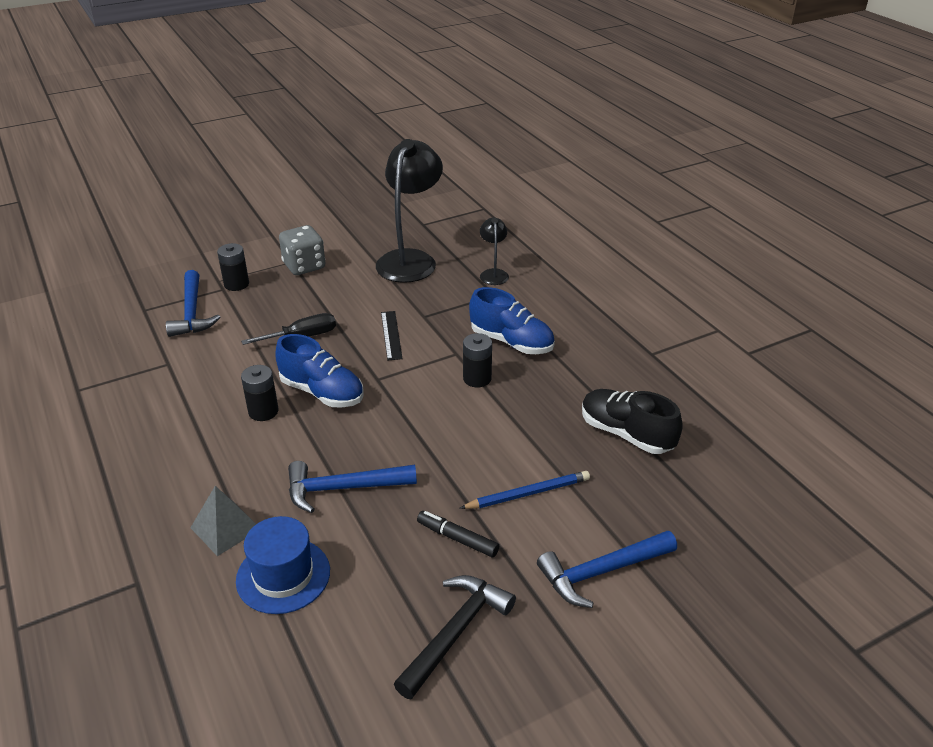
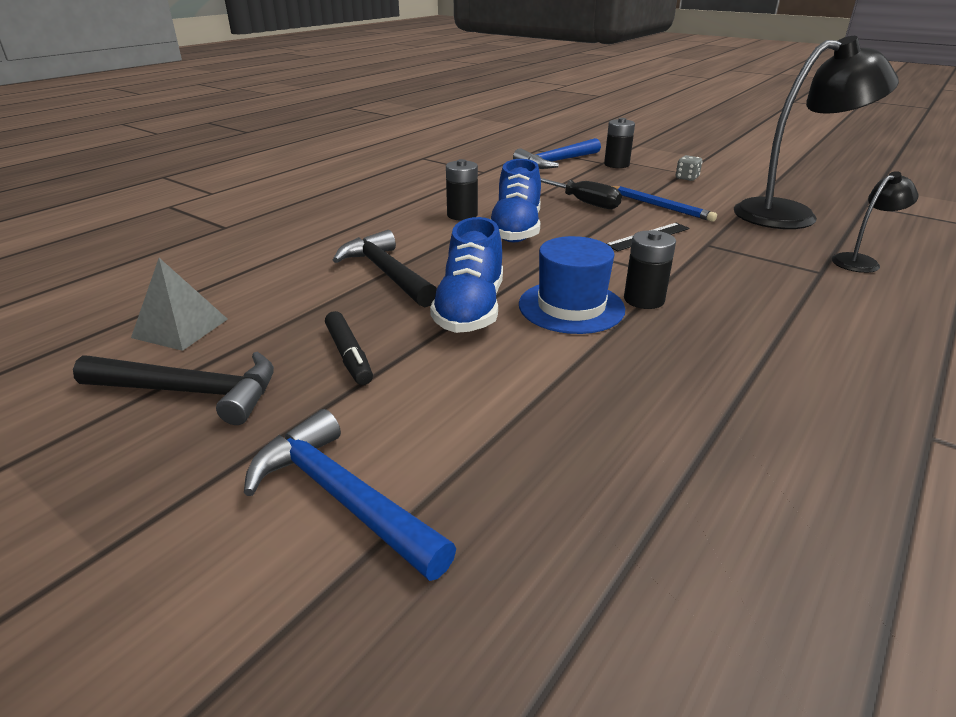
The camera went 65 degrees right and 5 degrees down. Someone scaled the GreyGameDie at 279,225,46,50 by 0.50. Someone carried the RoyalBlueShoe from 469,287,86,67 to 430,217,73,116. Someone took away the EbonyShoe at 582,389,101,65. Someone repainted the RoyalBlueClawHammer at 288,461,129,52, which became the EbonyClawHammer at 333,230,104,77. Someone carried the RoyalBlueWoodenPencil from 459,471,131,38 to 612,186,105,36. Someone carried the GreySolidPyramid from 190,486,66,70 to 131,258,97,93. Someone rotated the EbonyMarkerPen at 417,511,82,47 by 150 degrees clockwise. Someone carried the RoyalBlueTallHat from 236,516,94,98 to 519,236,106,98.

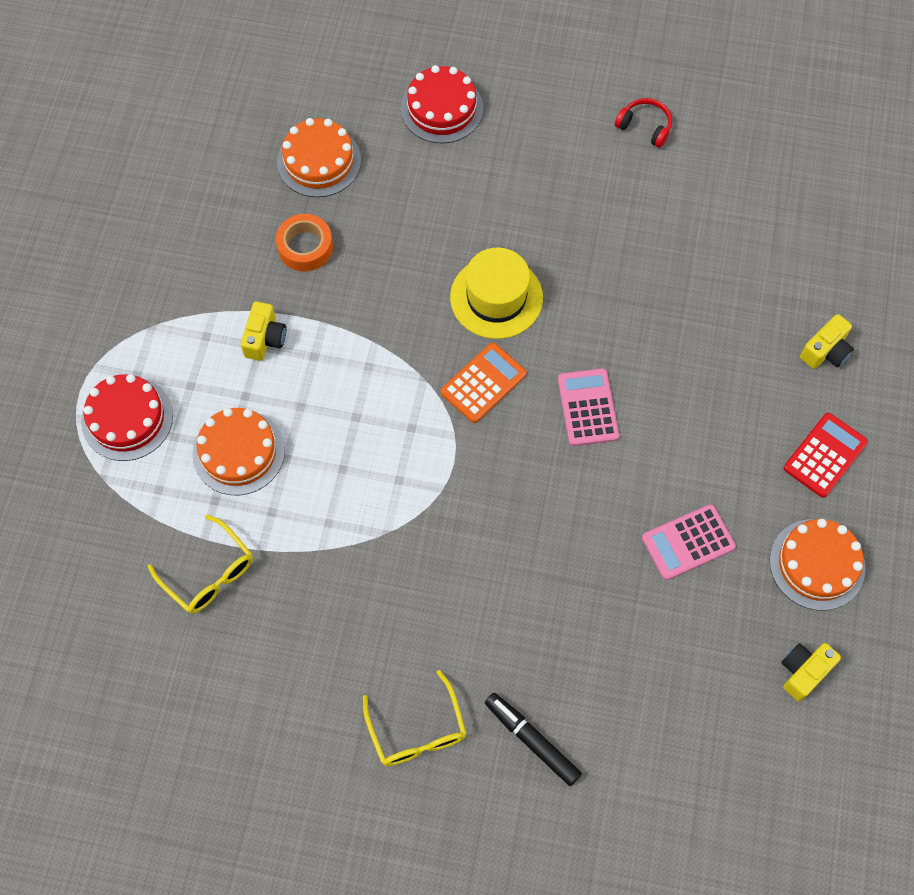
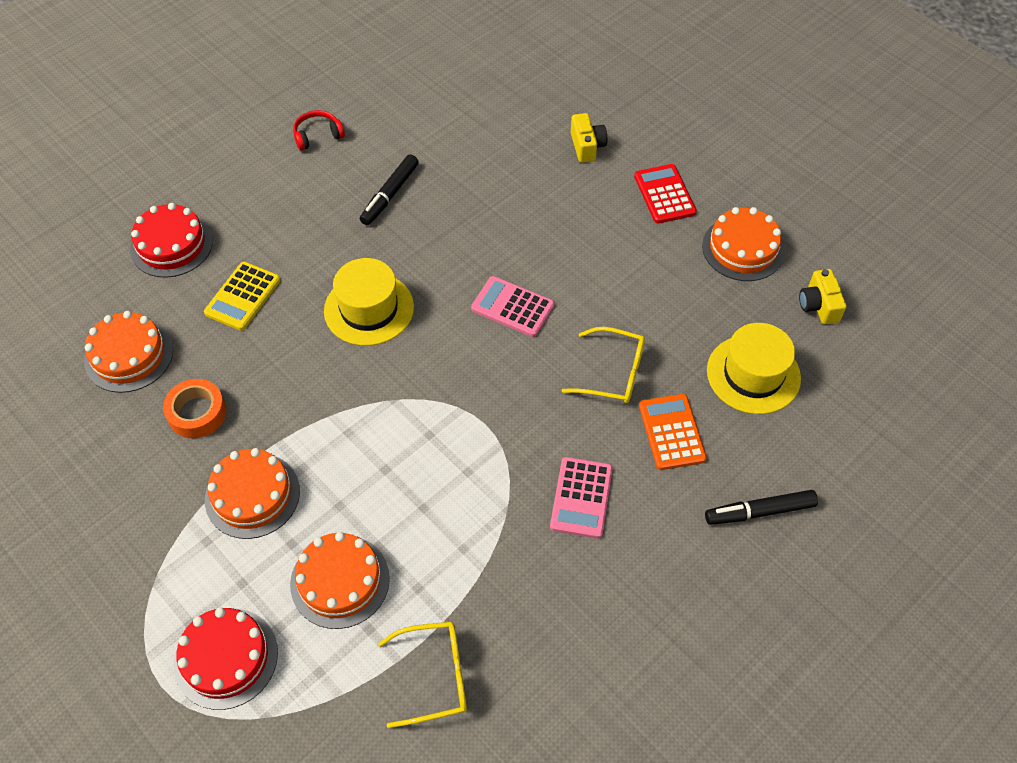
The camera went 55 degrees left and 10 degrees down. Someone swapped the YellowCamera at 240,302,46,59 for the OrangeCake at 205,448,95,91. Someone carried the OrangeCalculator from 441,343,86,80 to 639,394,68,76. Someone carried the RosyCalculator from 642,504,94,76 to 550,457,63,82. Someone carried the YellowEyeglasses from 363,670,104,96 to 561,327,84,76. Someone put down the EbonyMarkerPen at 360,154,59,71. Someone put down the YellowCalculator at 204,262,77,69. Someone put down the YellowTallHat at 707,323,94,91.

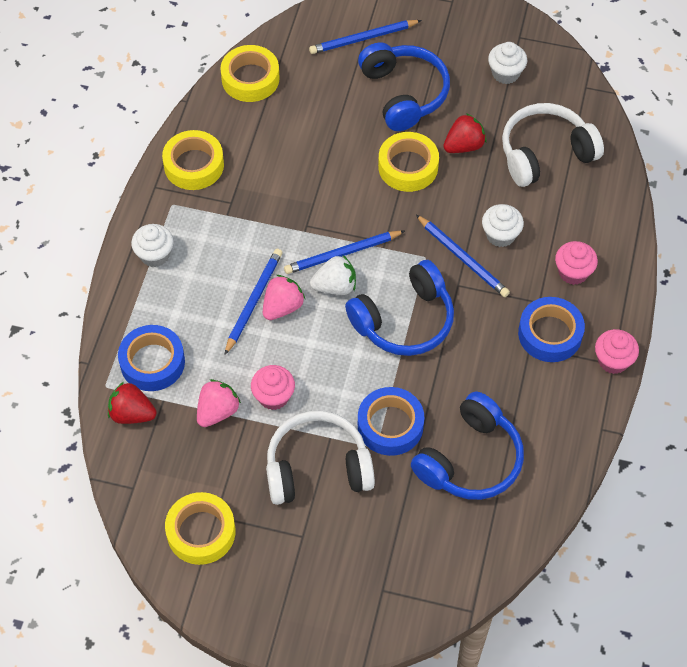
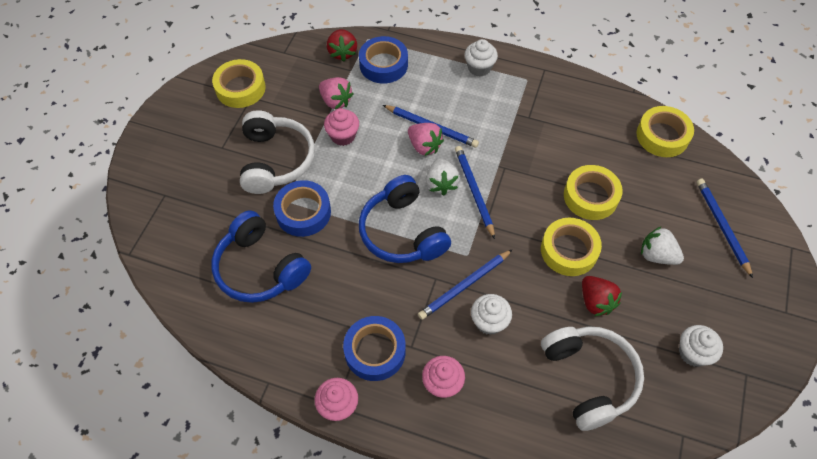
The camera went 95 degrees right and 0 degrees up. Someone swapped the RoyalBlueOverEarHeadphones at 358,42,92,89 for the WhiteToyStrawberry at 641,226,43,39. Someone carried the YellowRollOfTape from 162,130,62,60 to 564,165,59,55. Someone rotated the CrimsonToyStrawberry at 108,382,49,42 by 150 degrees clockwise.

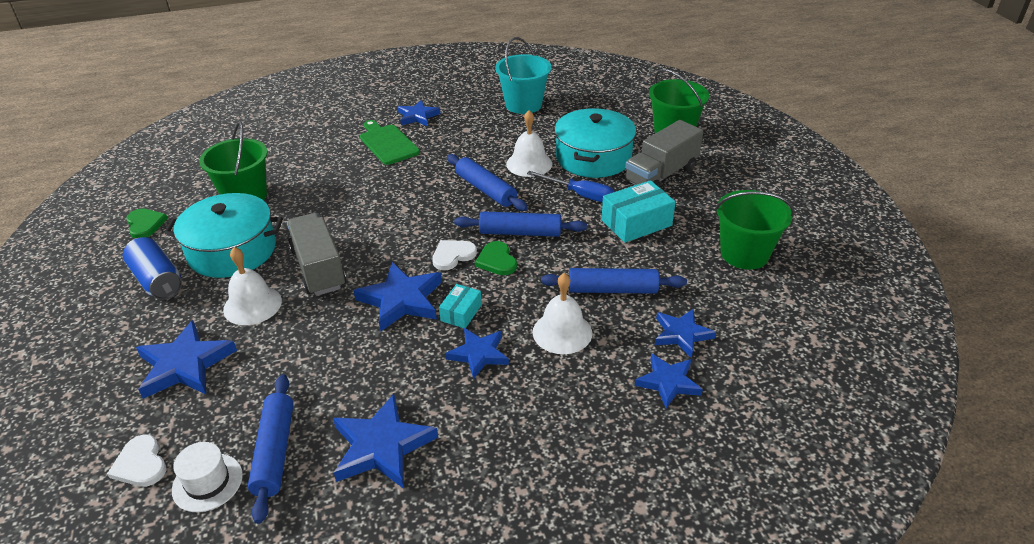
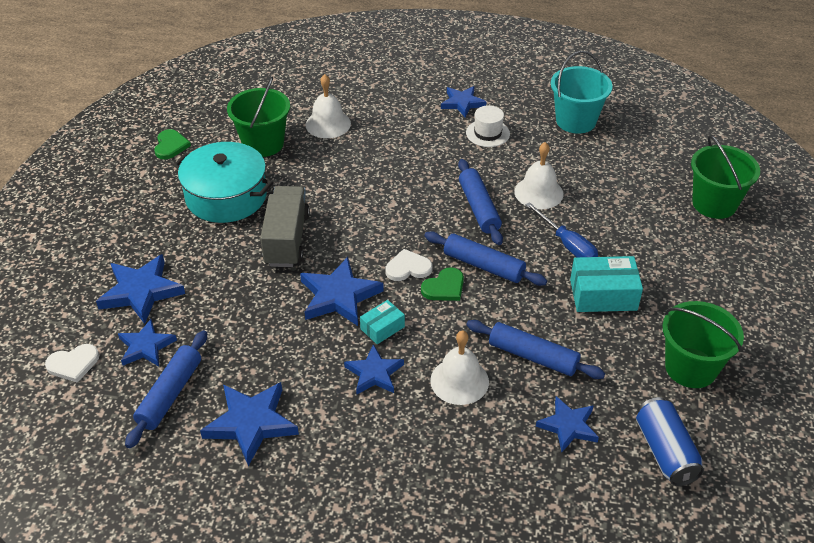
The camera went 25 degrees right and 5 degrees up. Someone took away the TurquoiseStockpot at 555,108,81,70. Someone took away the LeafGreenBreadBoard at 360,120,60,45. Someone took away the GreyLorry at 625,120,78,68. Someone carried the RoyalBlueTin from 123,237,59,63 to 636,397,68,89. Someone rotated the LeafGreenHeartShape at 475,241,42,34 by 135 degrees counterclockwise. Someone carried the WhiteBell from 223,247,59,78 to 305,74,46,64. Someone carried the RoyalBlueFivePointedStar from 635,353,68,56 to 118,319,59,47. Someone rotated the WhiteHeartShape at 107,435,59,52 by 105 degrees counterclockwise. Someone carried the WhiteTallHat from 172,442,71,70 to 466,105,44,42.

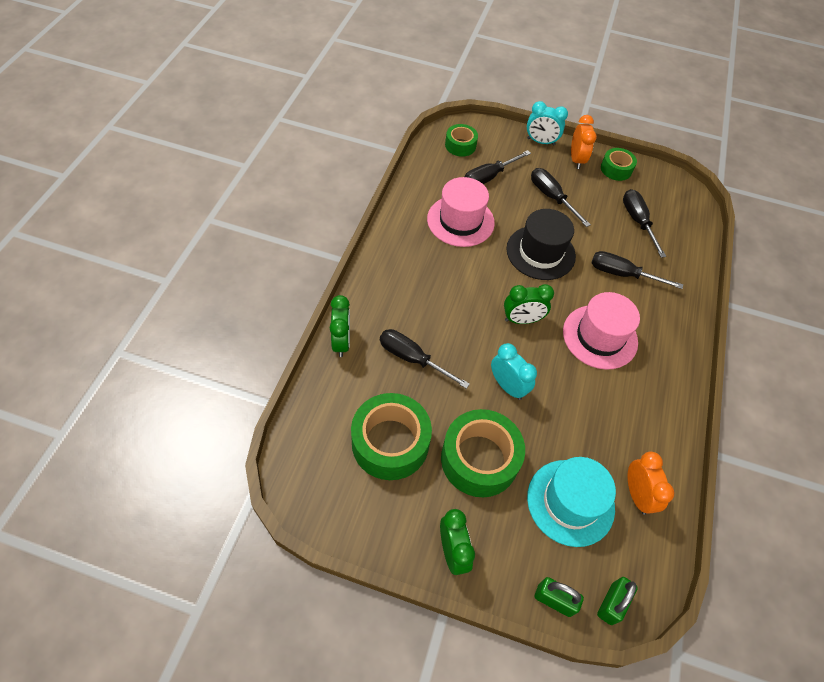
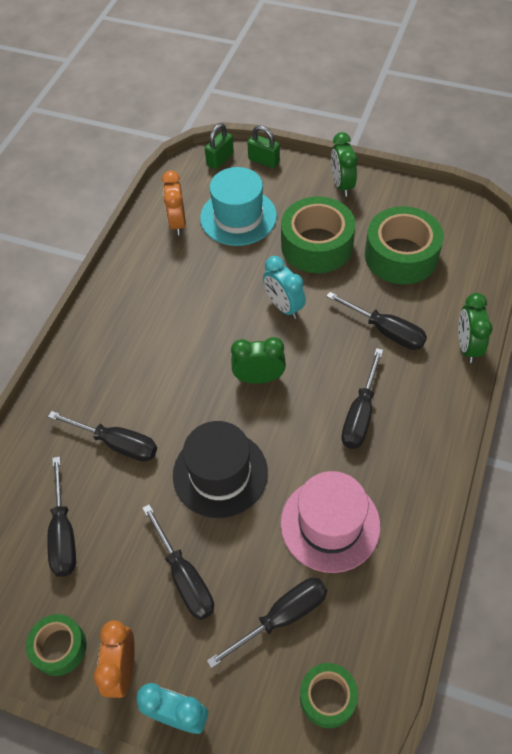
The camera went 170 degrees left and 0 degrees up. Someone took away the RosyTallHat at 563,292,77,78. Someone put down the EbonyHandScrewdriver at 341,348,42,101.

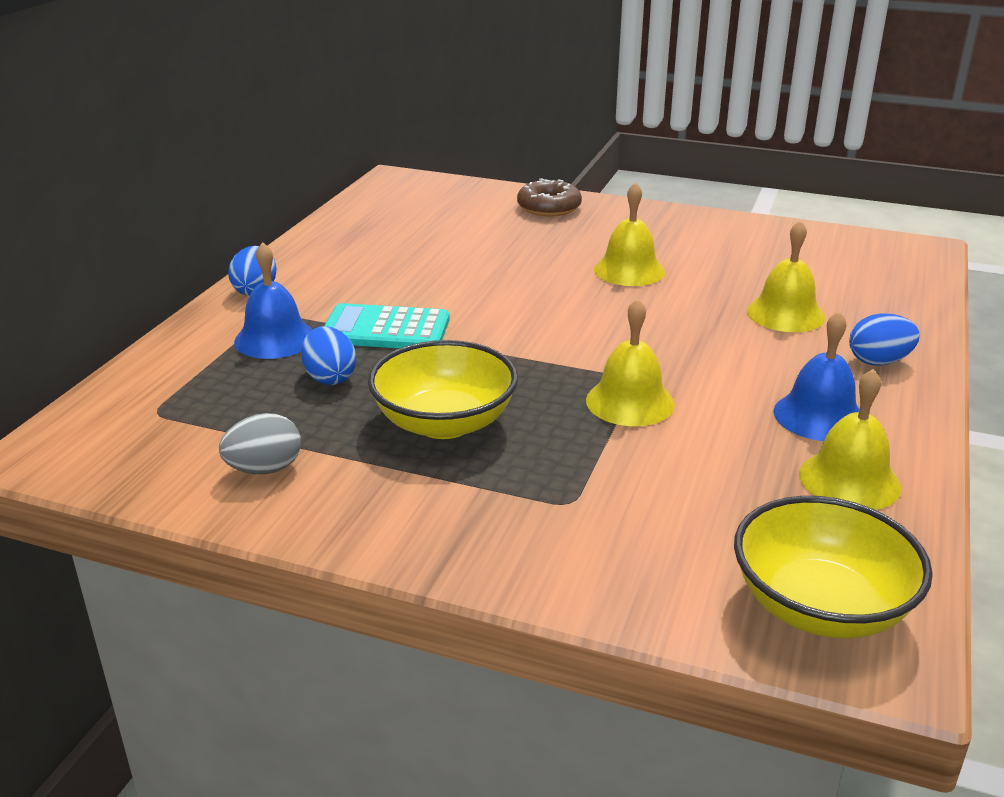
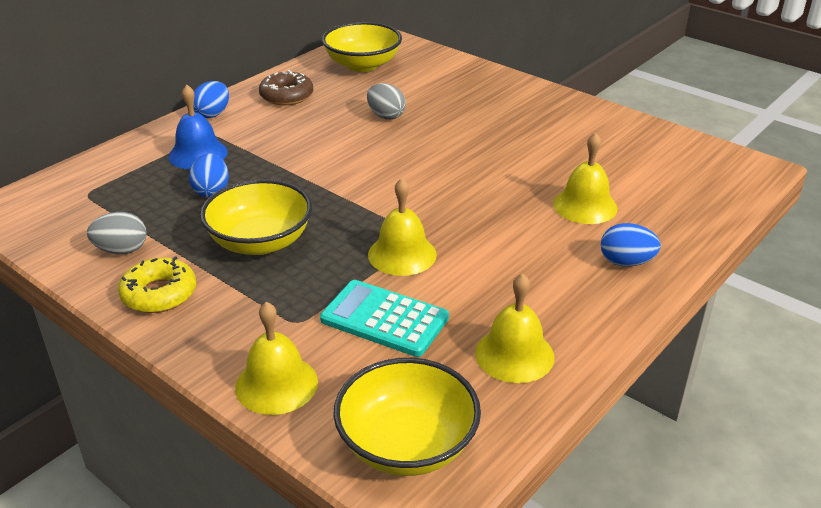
The camera went 20 degrees right and 5 degrees up. Someone carried the DarkBrownDoughnut from 517,178,65,39 to 259,70,54,35. Someone carried the YellowBell from 594,182,71,104 to 235,302,83,113. Someone carried the TurquoiseCalculator from 324,303,126,45 to 320,280,129,77. Someone took away the RoyalBlueBell at 773,311,87,130. Someone put down the YellowDeepDish at 322,22,80,50. Someone put down the GreyEggShape at 367,83,39,37. Someone put down the YellowDoughnut at 118,257,78,56.

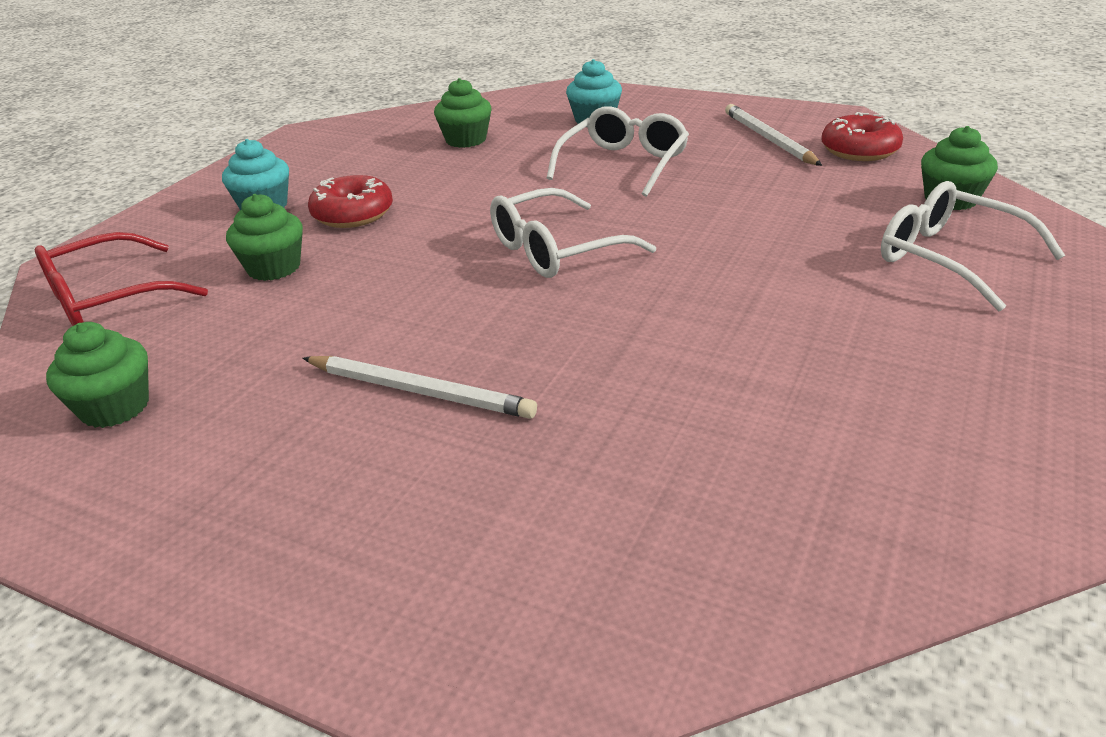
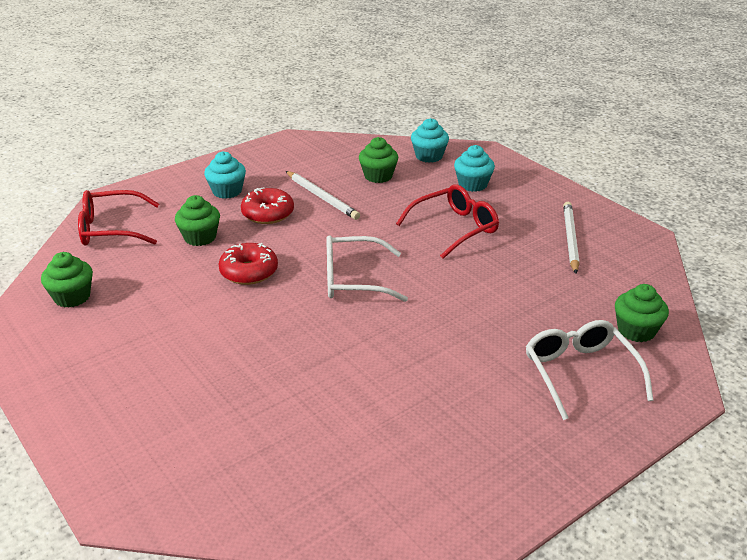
The camera went 25 degrees right and 0 degrees up. Someone repainted the WhiteEyeglasses at 547,106,142,91, which became the CrimsonEyeglasses at 396,184,103,75. Someone carried the CrimsonDoughnut from 821,112,82,49 to 219,243,59,42. Someone carried the WhiteWoodenPencil from 303,356,234,63 to 286,171,74,49. Someone put down the TurquoiseMuffin at 411,118,38,45.

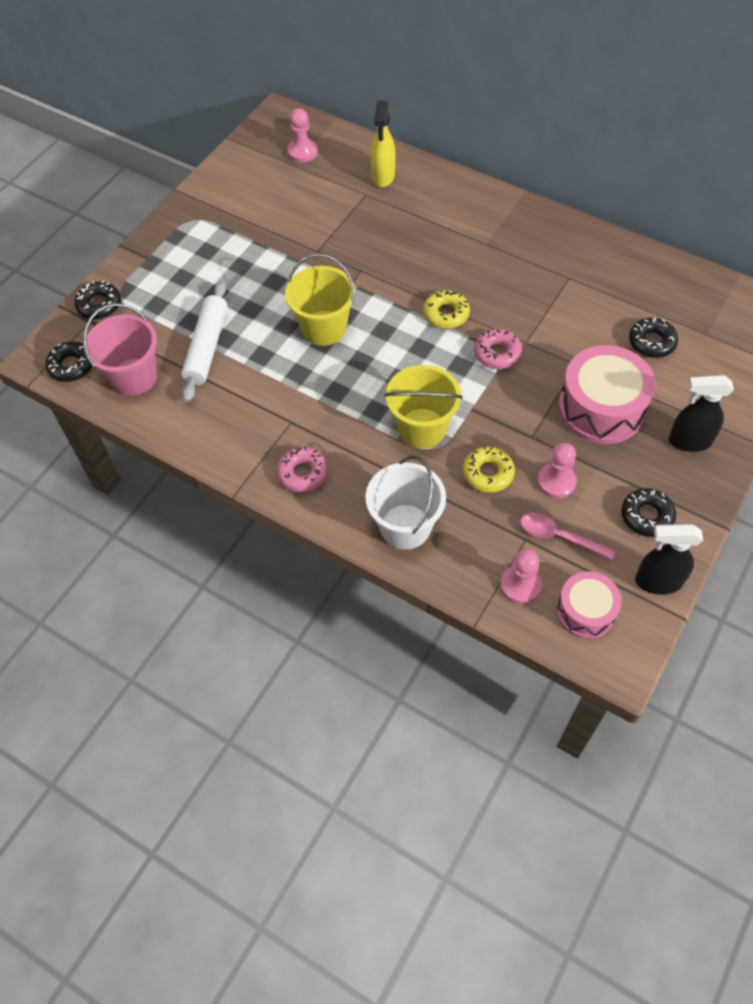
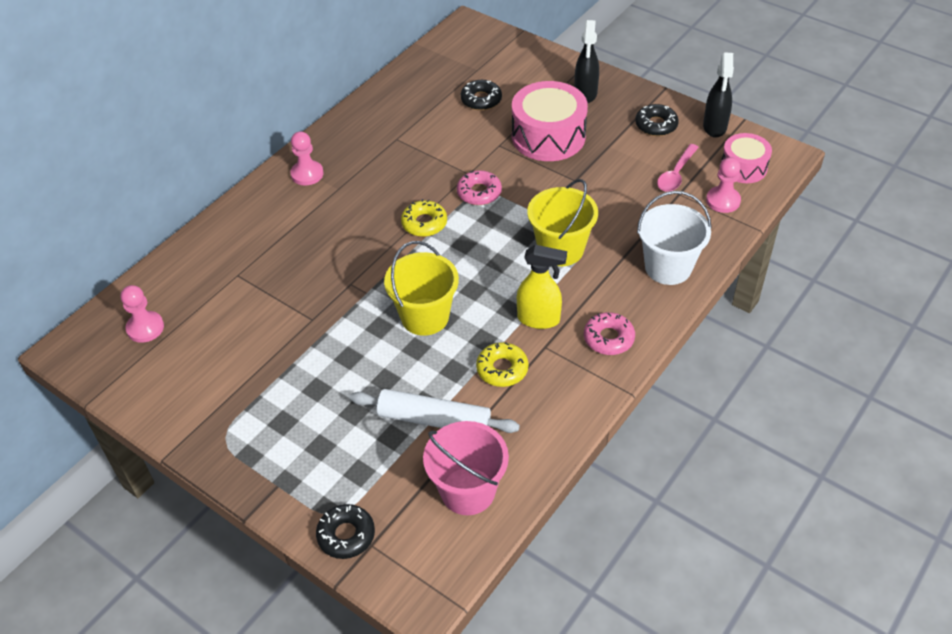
The camera went 85 degrees left and 10 degrees down. Someone carried the YellowSprayer from 370,100,25,87 to 517,245,50,84. Someone took away the EbonyDoughnut at 45,341,47,41. Someone carried the RosyGamePawn from 538,443,39,55 to 290,131,34,54. Someone carried the YellowDoughnut from 463,446,52,47 to 476,342,53,45.

